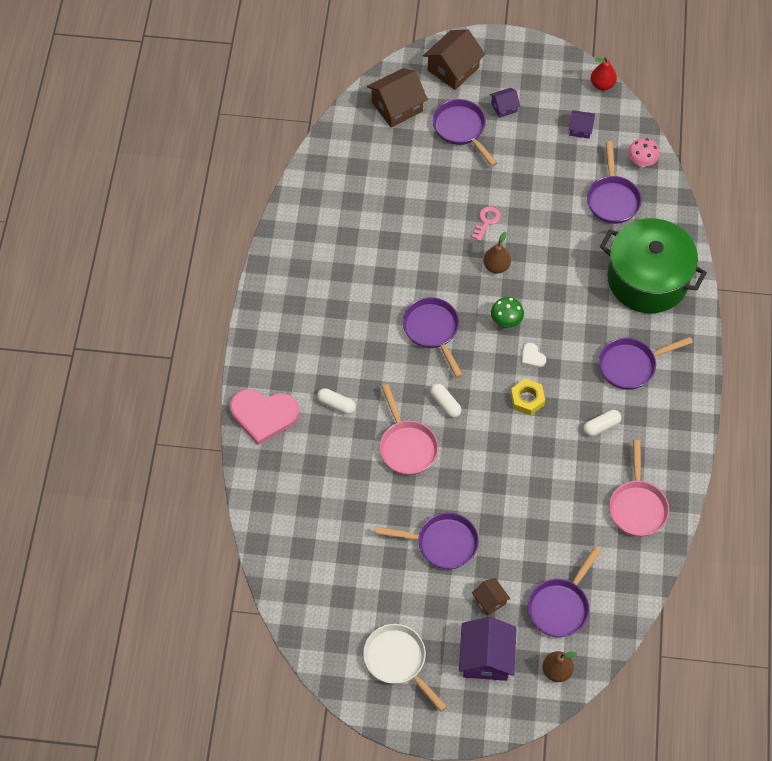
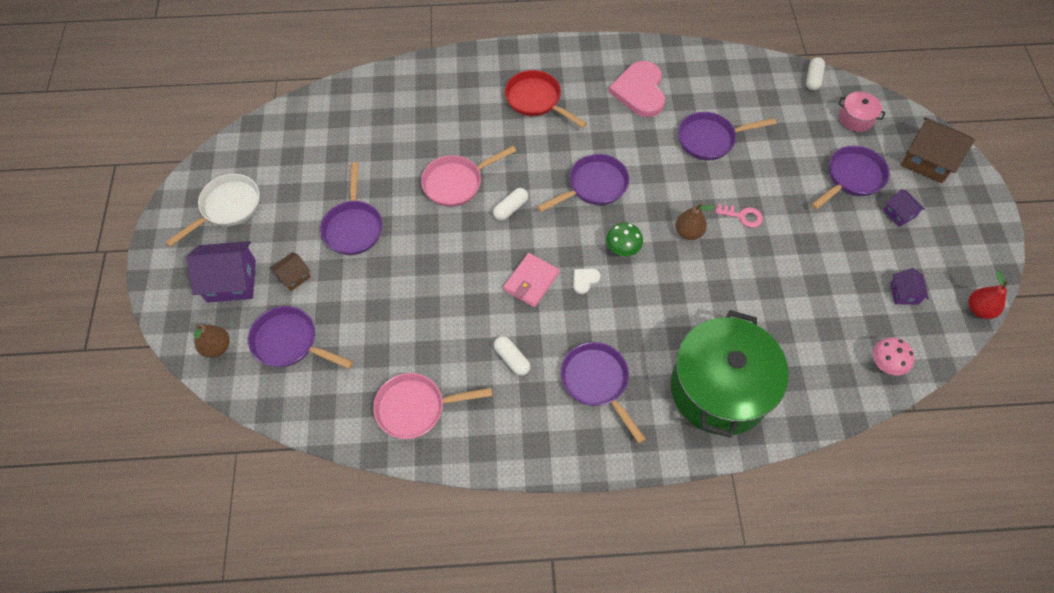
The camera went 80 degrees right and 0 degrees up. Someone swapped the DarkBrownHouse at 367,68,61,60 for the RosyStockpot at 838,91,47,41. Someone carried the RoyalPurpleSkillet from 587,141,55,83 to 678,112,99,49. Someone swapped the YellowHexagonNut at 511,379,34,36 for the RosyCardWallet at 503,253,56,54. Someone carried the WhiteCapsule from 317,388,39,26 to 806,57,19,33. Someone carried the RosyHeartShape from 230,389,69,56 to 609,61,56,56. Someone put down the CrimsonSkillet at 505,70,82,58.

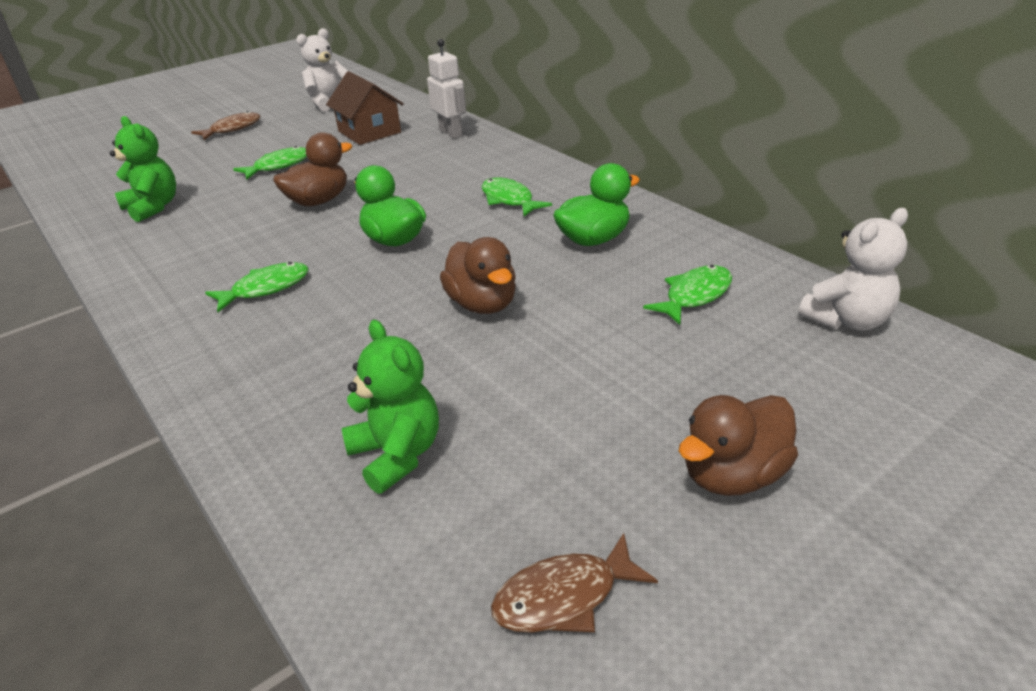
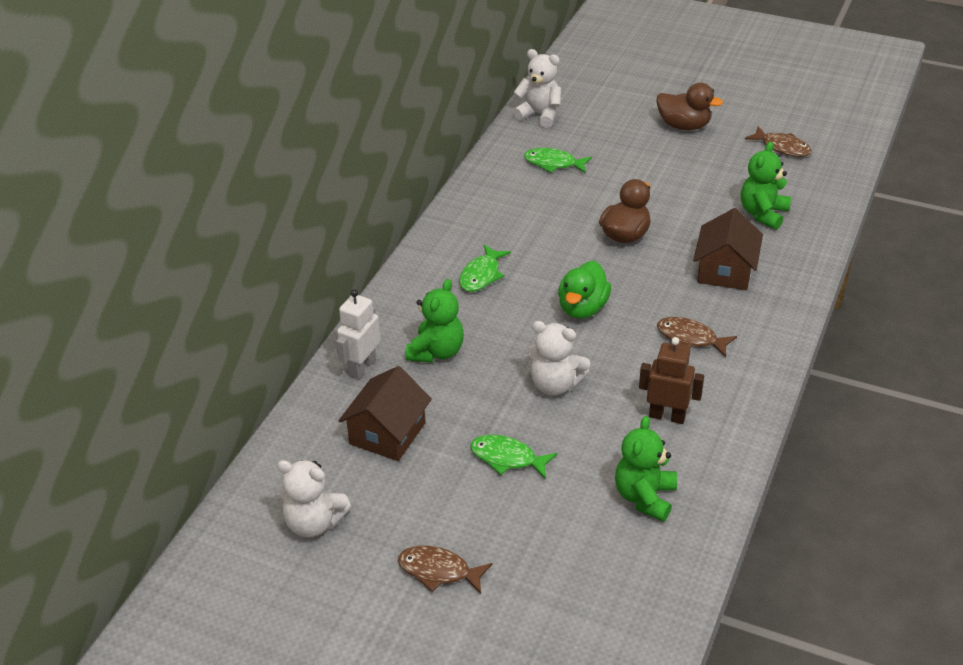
The camera went 120 degrees left and 5 degrees up. Someone swapped the DarkBrownRubberDuck at 273,132,79,74 for the WhiteTeddy at 528,321,63,75. Someone took away the LeafGreenRubberDuck at 553,163,87,83. Someone repainted the LeafGreenToyFish at 205,262,104,50, which became the DarkBrownToyFish at 657,317,80,40. Someone put down the DarkBrownHouse at 693,208,70,82. Someone put down the LeafGreenTeddy at 406,279,58,84. Someone put down the DarkBrownRobotFigure at 639,337,65,87.

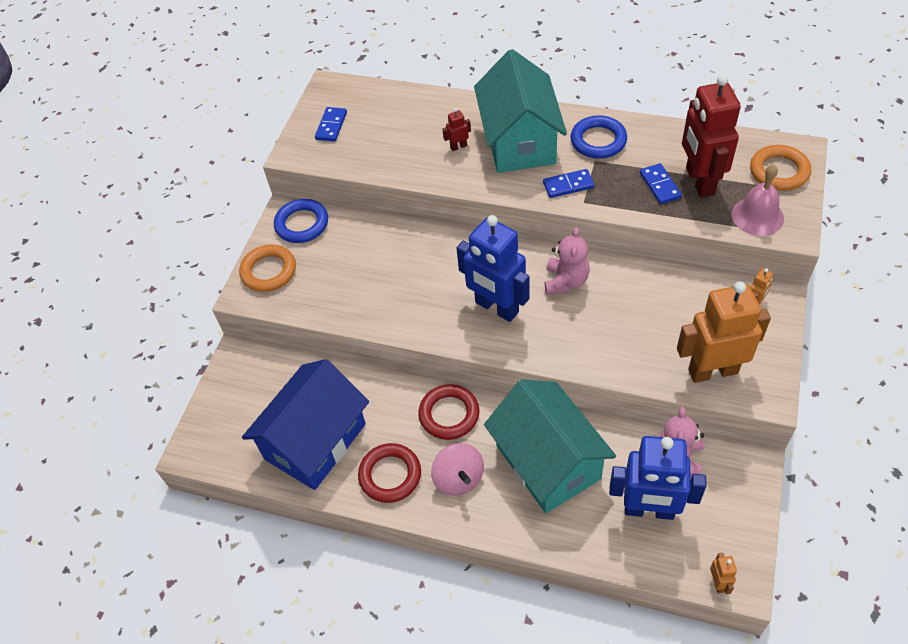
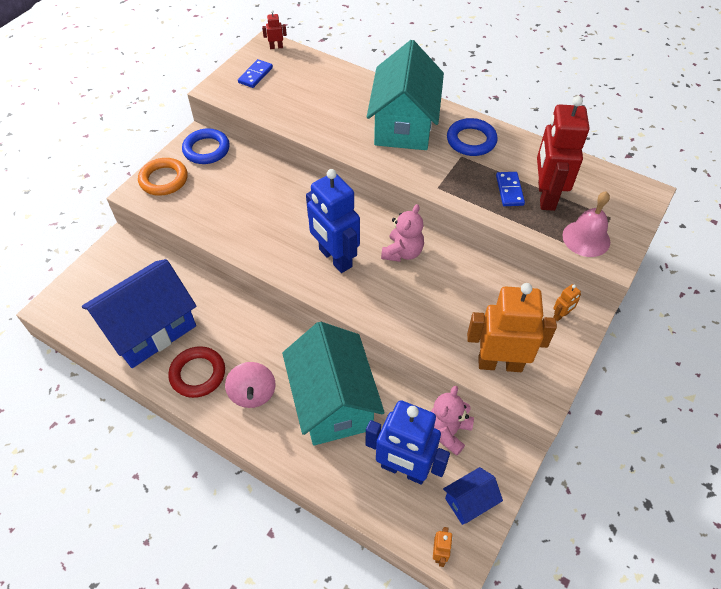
The camera went 10 degrees right and 0 degrees up. Someone carried the CrimsonRobotFigure from 442,108,29,43 to 262,10,25,39. Someone took away the OrangeRing at 750,145,61,46. Someone took away the RoyalBlueDominoTile at 543,169,51,29. Someone took away the CrimsonRing at 418,384,61,56. Someone put down the RoyalBlueHouse at 443,467,60,58.

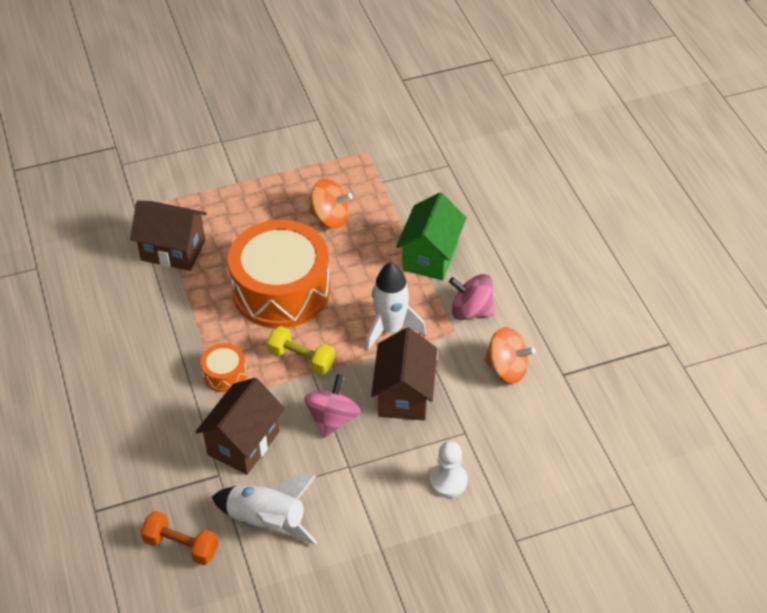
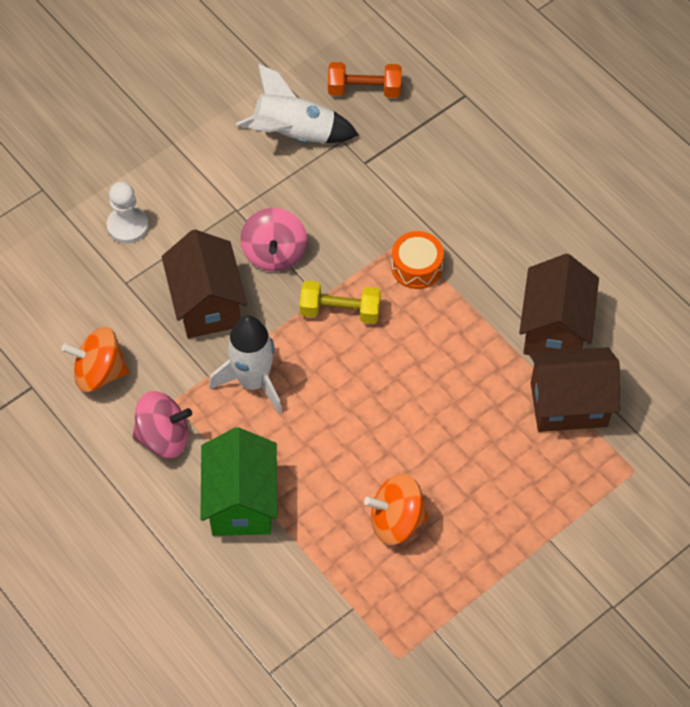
The camera went 160 degrees right and 10 degrees up. Someone took away the OrangeDrum at 228,220,102,108. Someone carried the DarkBrownHouse from 195,378,90,97 to 519,254,80,101.

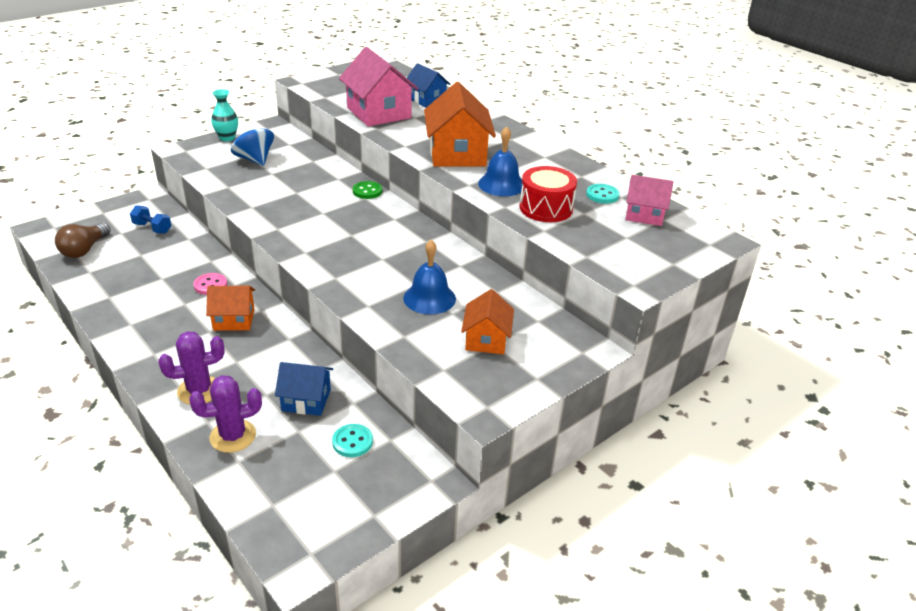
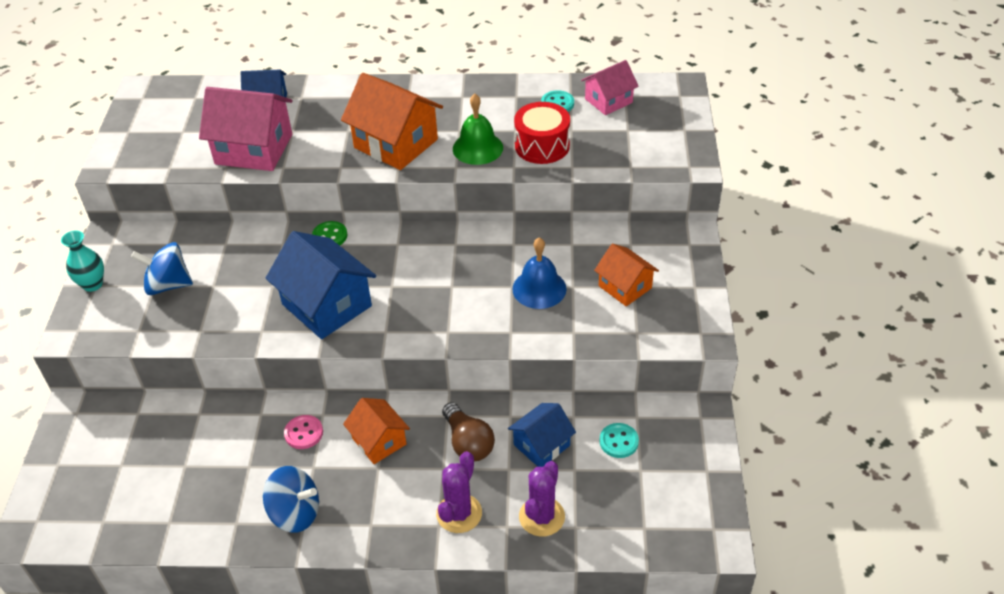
The camera went 45 degrees left and 10 degrees up. Someone repainted the RoyalBlueBell at 478,126,45,70, which became the LeafGreenBell at 453,94,50,71. Someone took away the RoyalBlueHandWeight at 130,205,41,29. Someone carried the DarkBrownLightBulb from 55,223,56,35 to 442,402,53,59. Someone rotated the OrangeHouse at 206,286,49,45 by 75 degrees counterclockwise. Someone put down the RoyalBlueHouse at 265,231,111,108. Someone put down the RoyalBlueToyTop at 263,466,56,67.

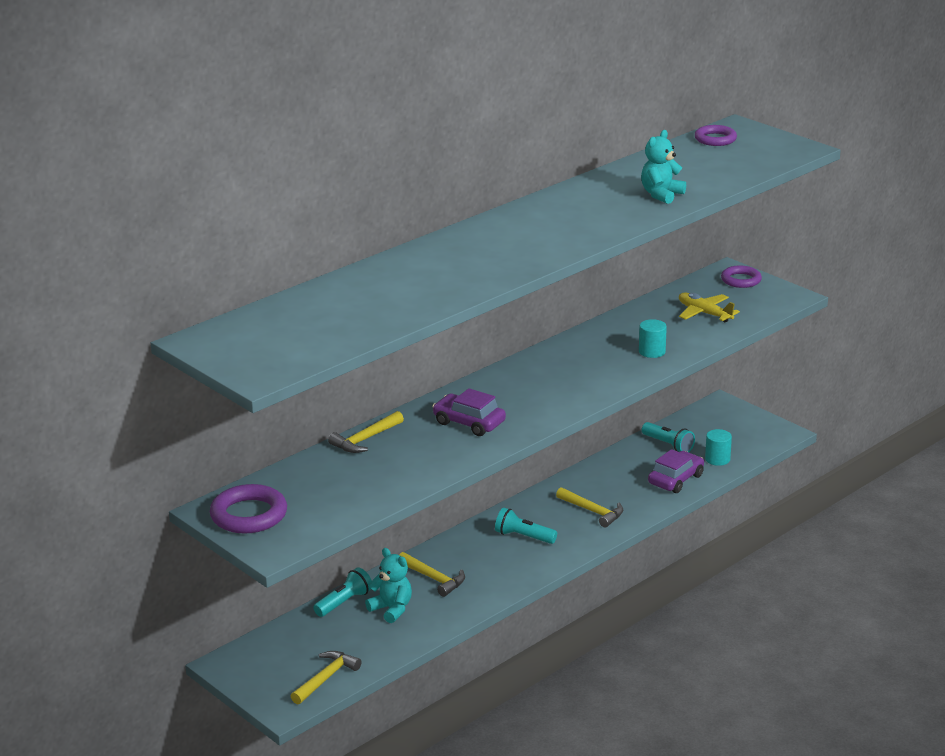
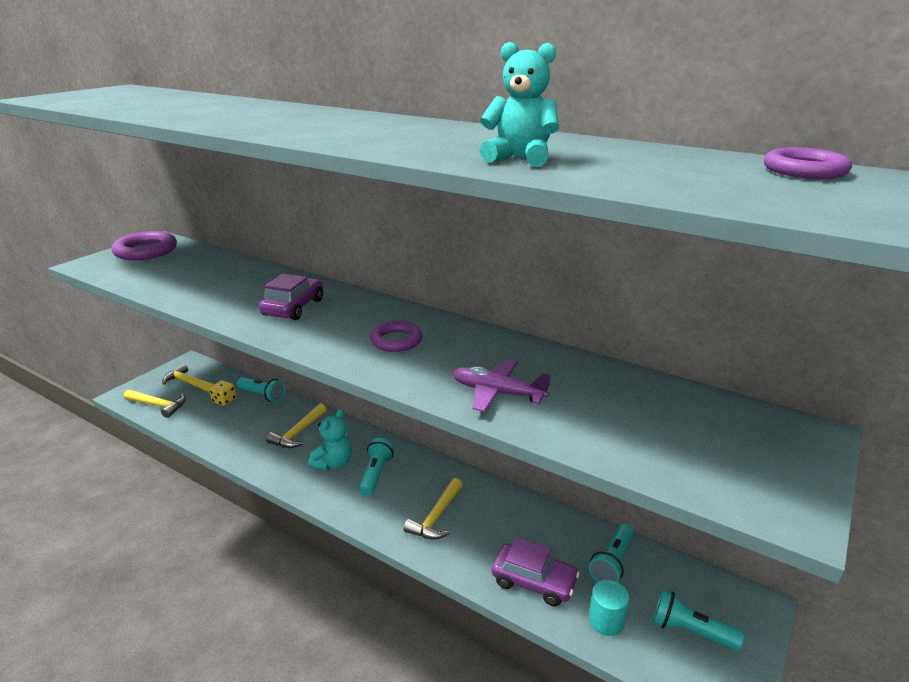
The camera went 75 degrees right and 0 degrees up. Someone carried the RoyalPurpleRing from 721,266,41,22 to 370,321,52,31. Someone took away the YellowAeroplane at 679,293,61,29. Someone swapped the TurquoiseCylinderShape at 639,319,28,39 for the RoyalPurpleAeroplane at 453,359,97,53. Someone carried the YellowClawHammer from 328,411,76,42 to 162,364,52,29. Someone carried the TurquoiseTeddy from 365,548,47,75 to 308,409,44,61. Someone put down the YellowGameDie at 209,380,27,26. Someone put down the TurquoiseFlashlight at 653,589,91,62.

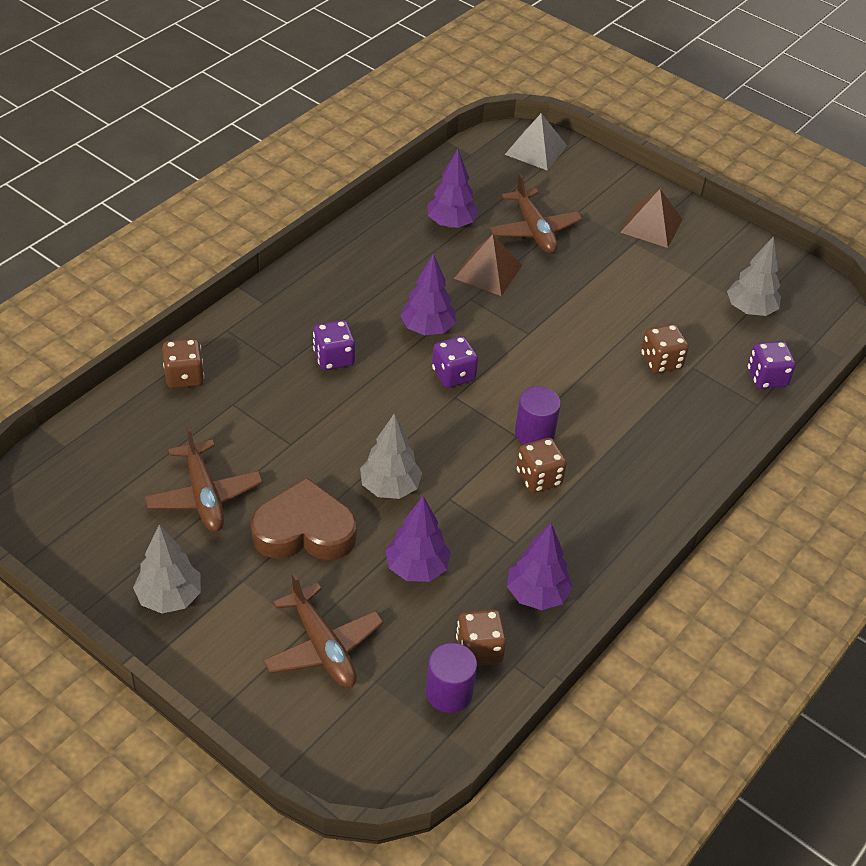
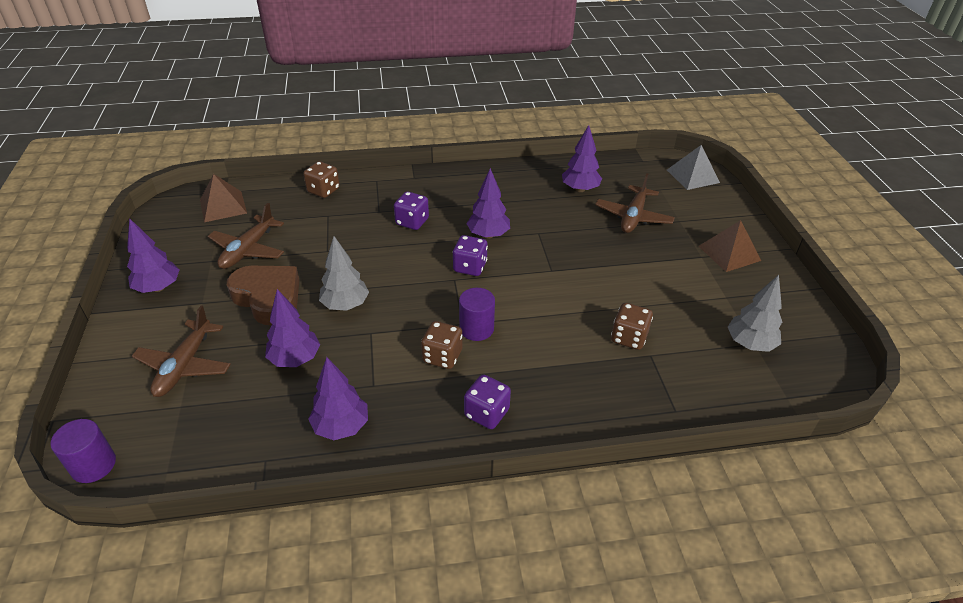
The camera went 45 degrees right and 5 degrees down. Someone carried the DarkBrownSolidPyramid from 454,234,68,62 to 200,174,47,48. Someone carried the RoyalPurpleGameDie from 748,341,48,48 to 464,375,47,54. Someone repainted the GreyToyTree at 133,525,68,89, which became the RoyalPurpleToyTree at 127,218,53,75. Someone took away the DarkBrownGameDie at 456,609,50,57. Someone carried the RoyalPurpleCylinderShape from 426,643,51,70 to 51,419,65,64.

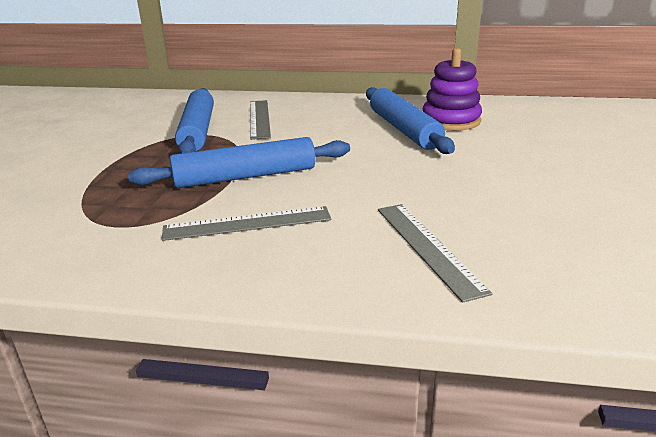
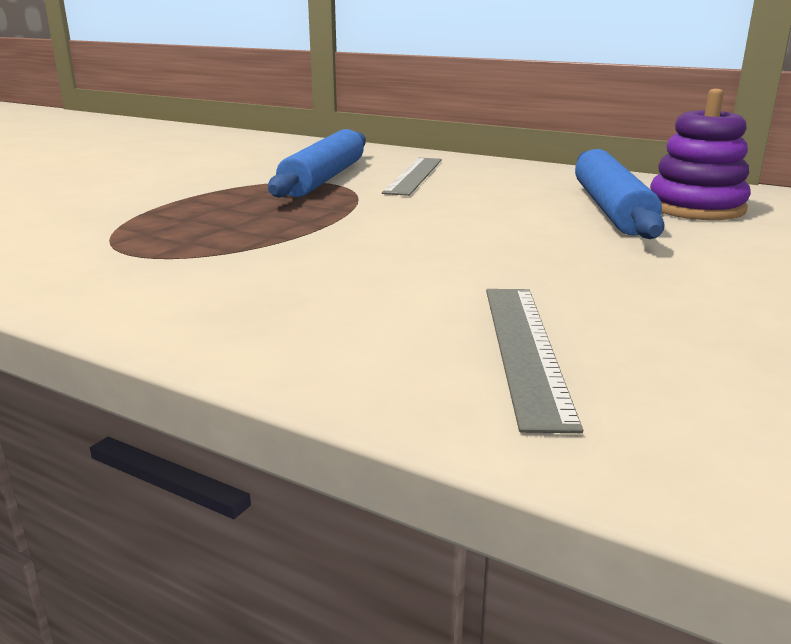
The camera went 20 degrees right and 5 degrees down. Someone took away the RoyalBlueRollingPin at 128,137,222,51. Someone took away the GreyRuler at 162,206,169,35.

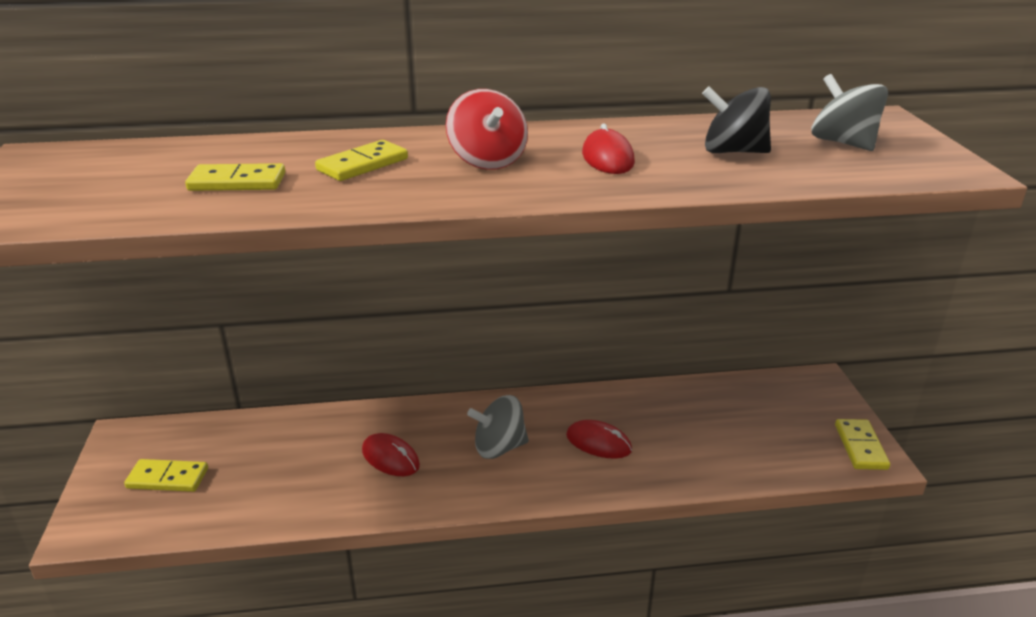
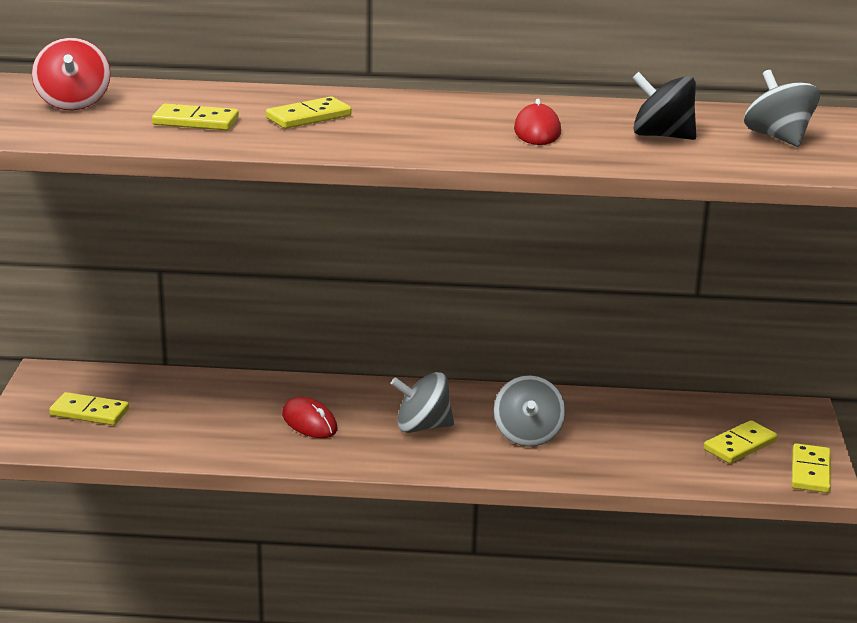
The camera went 10 degrees right and 5 degrees down. Someone carried the CrimsonToyTop from 446,89,82,81 to 32,38,78,72. Someone swapped the CrimsonComputerMouse at 566,420,66,39 for the GreyToyTop at 493,375,73,72. Someone put down the YellowDominoTile at 704,420,74,43.

